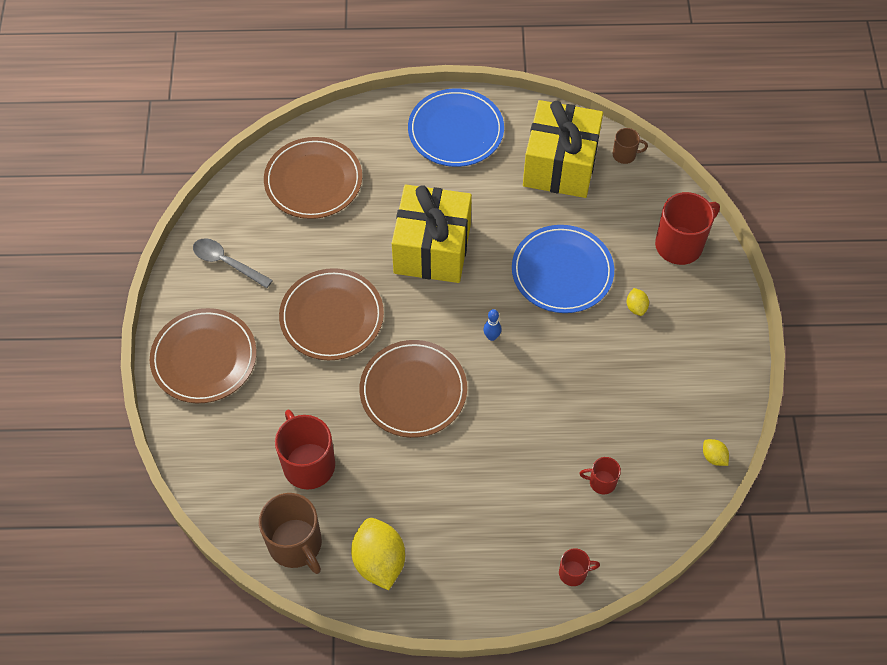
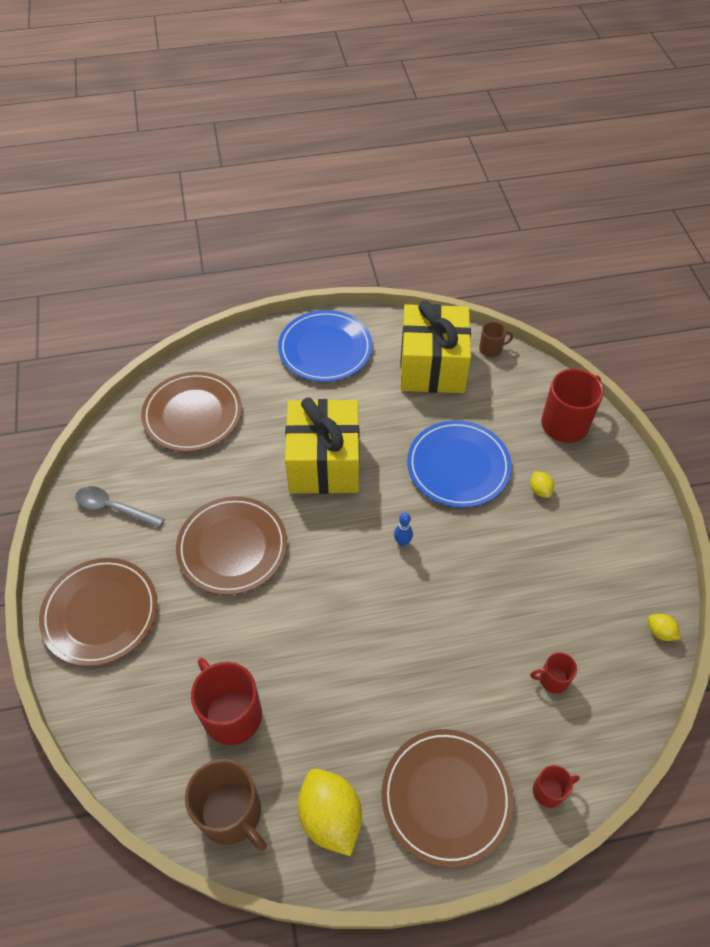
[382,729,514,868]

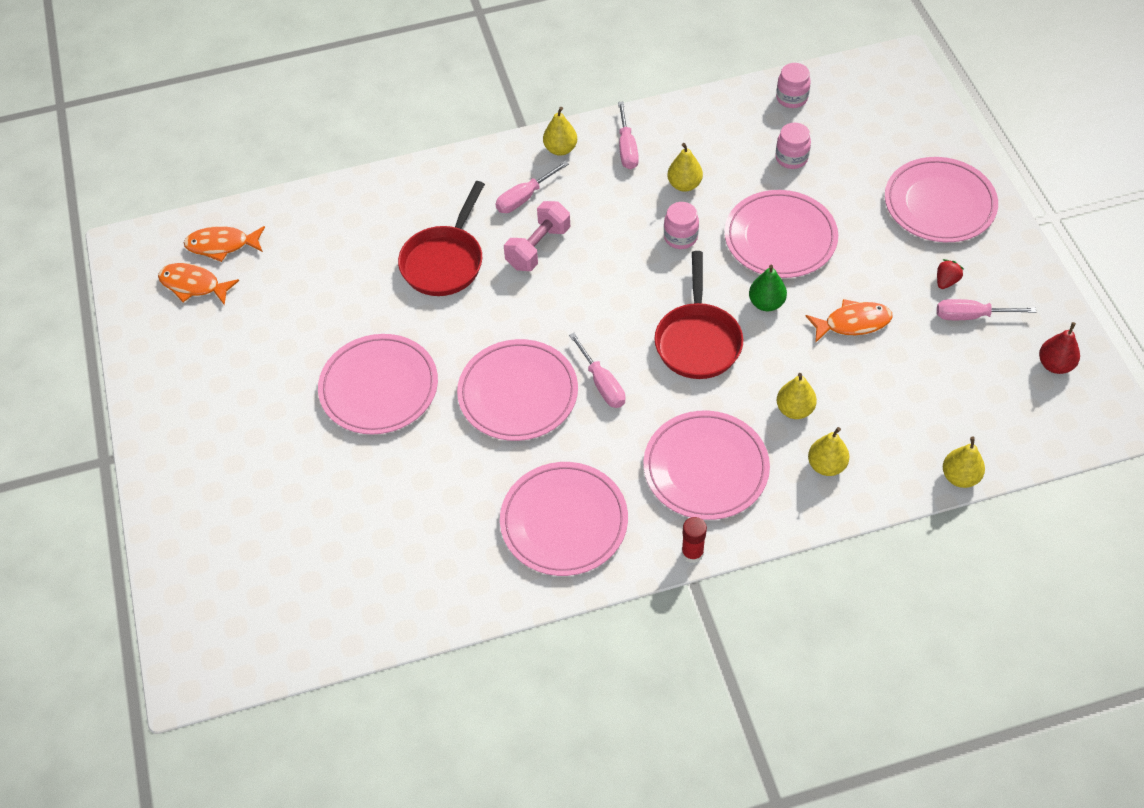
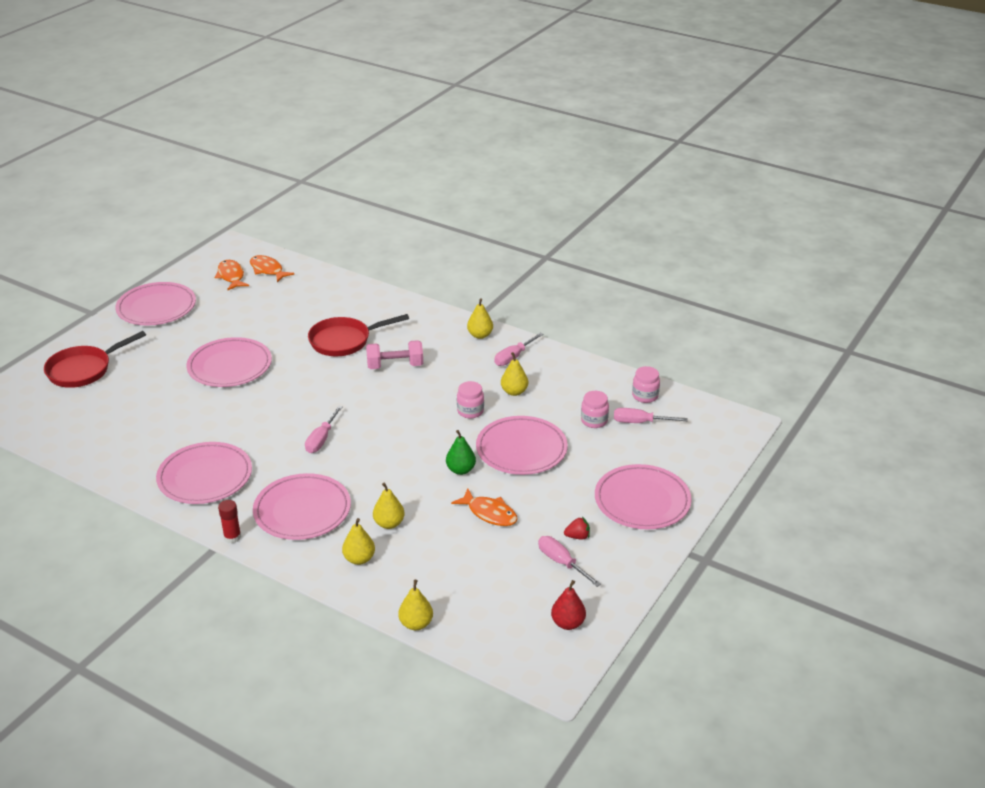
[614,408,688,423]
[44,331,146,388]
[115,282,196,326]

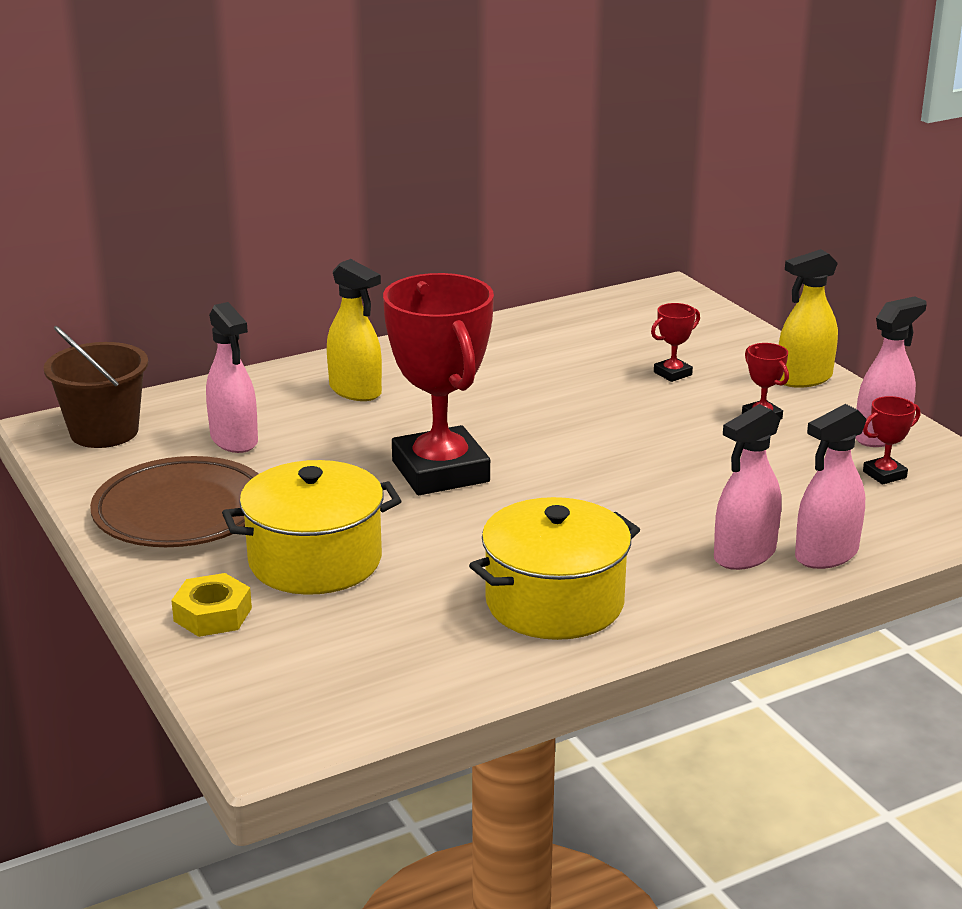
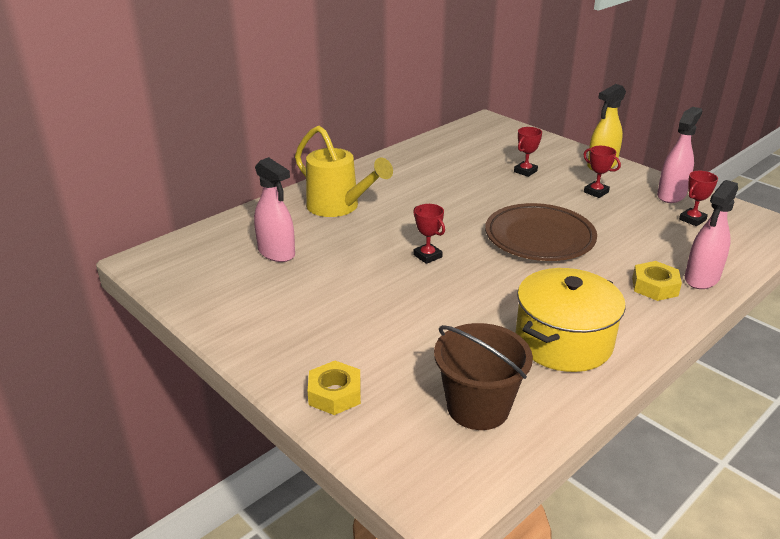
[295,126,393,217]
[413,204,445,264]
[434,323,533,430]
[632,261,682,301]
[485,203,597,261]
[222,460,401,595] (first image)

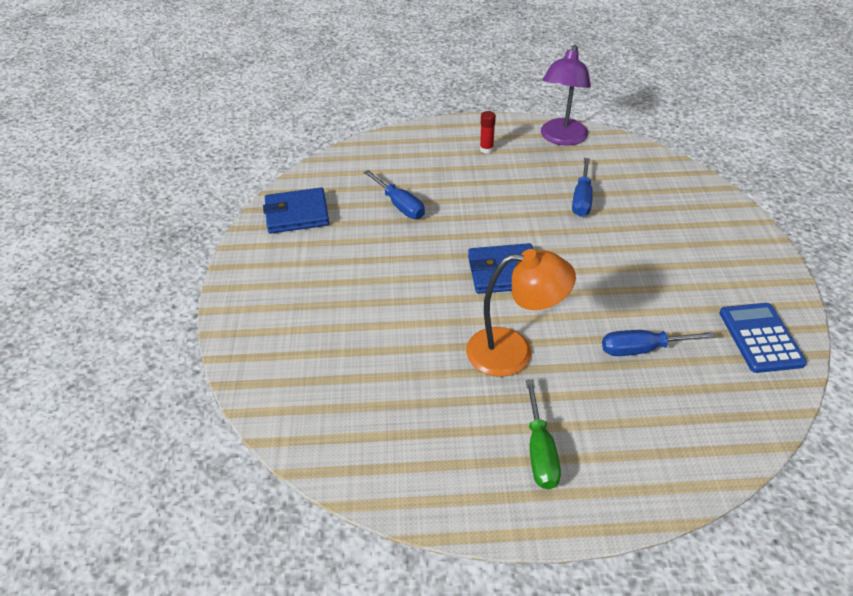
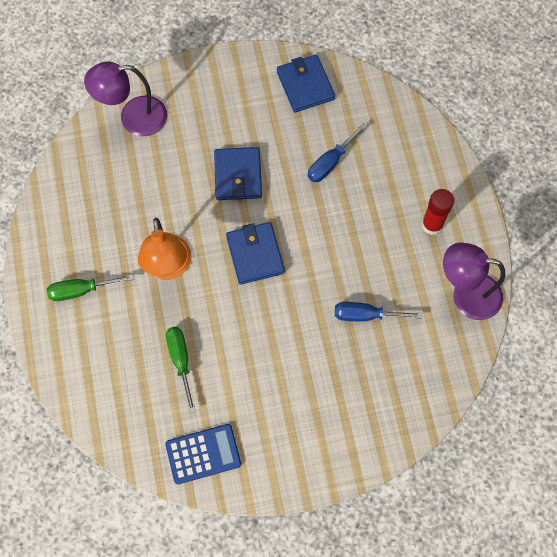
[422,189,454,235]
[166,327,196,413]
[84,62,167,136]
[214,147,262,200]

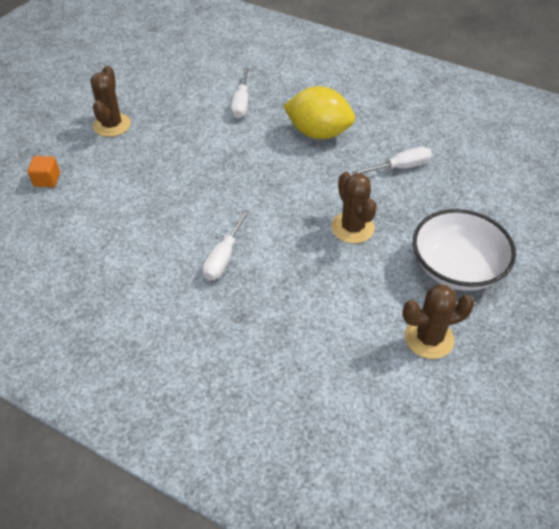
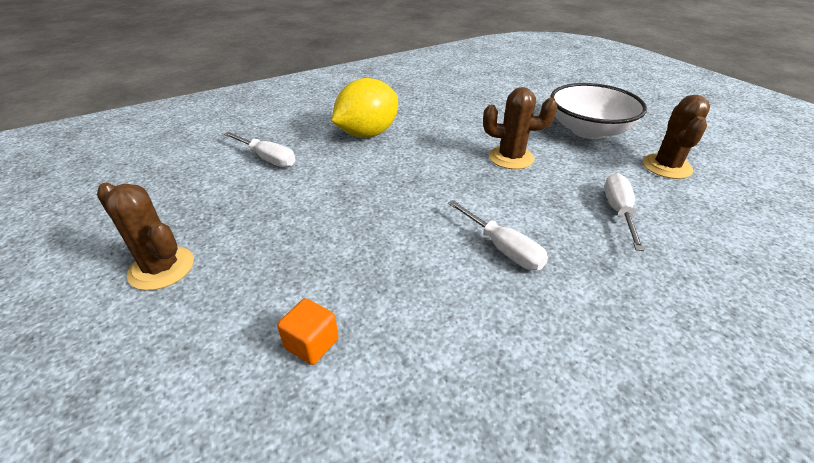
[604,173,645,251]
[277,298,338,365]

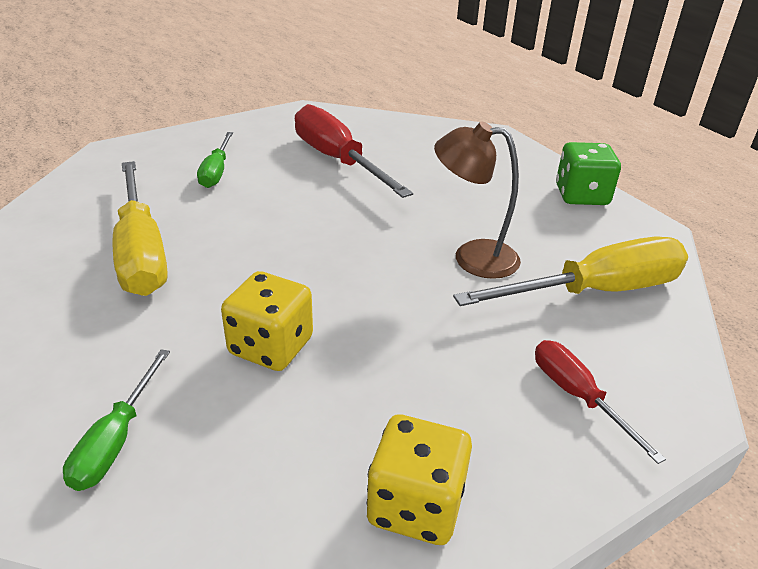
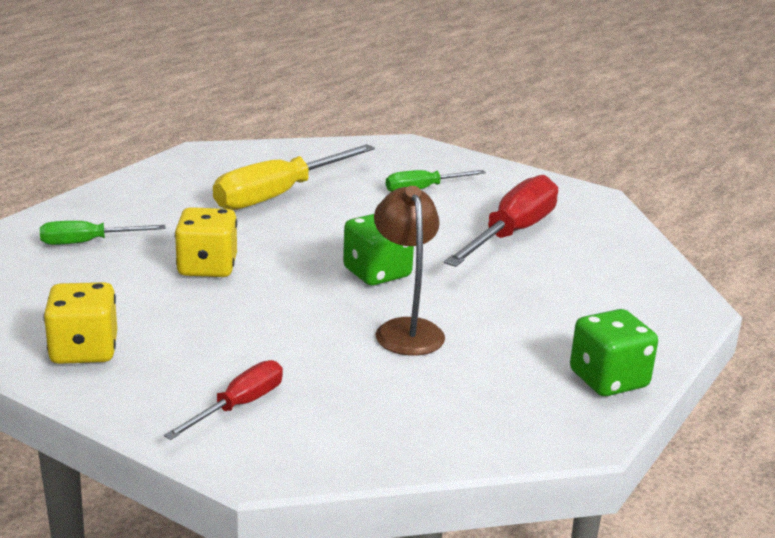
[453,236,688,306] (first image)
[343,214,414,285]

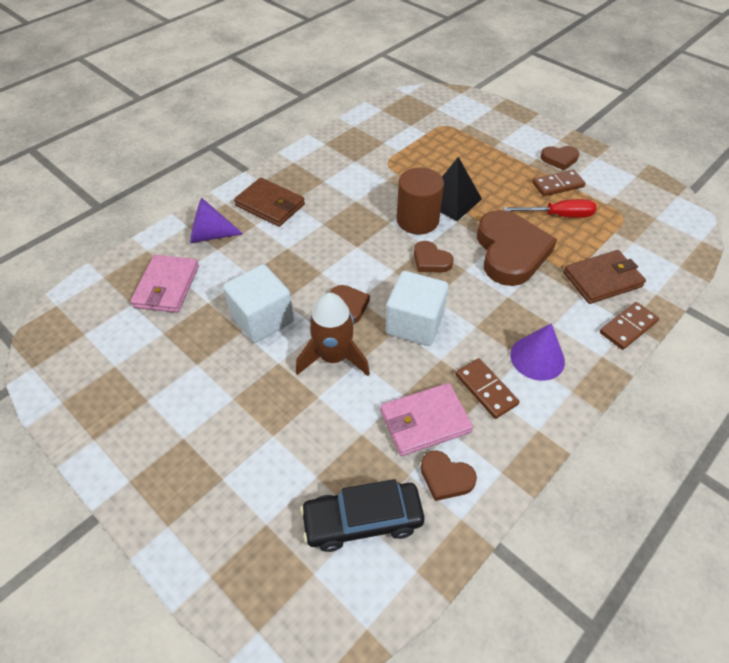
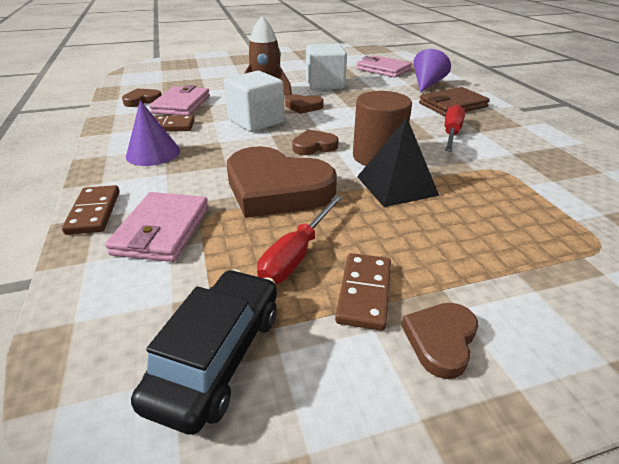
[105,192,209,262]
[131,269,277,435]
[445,104,465,152]

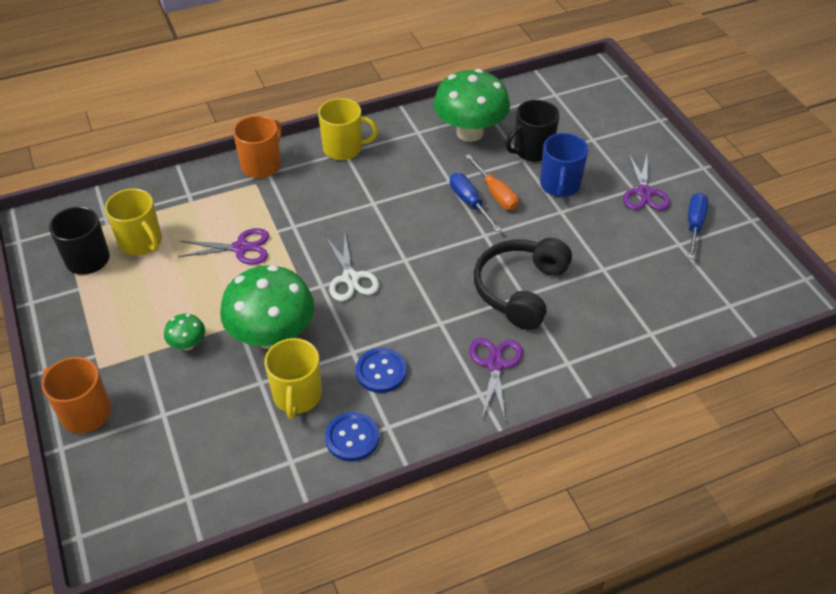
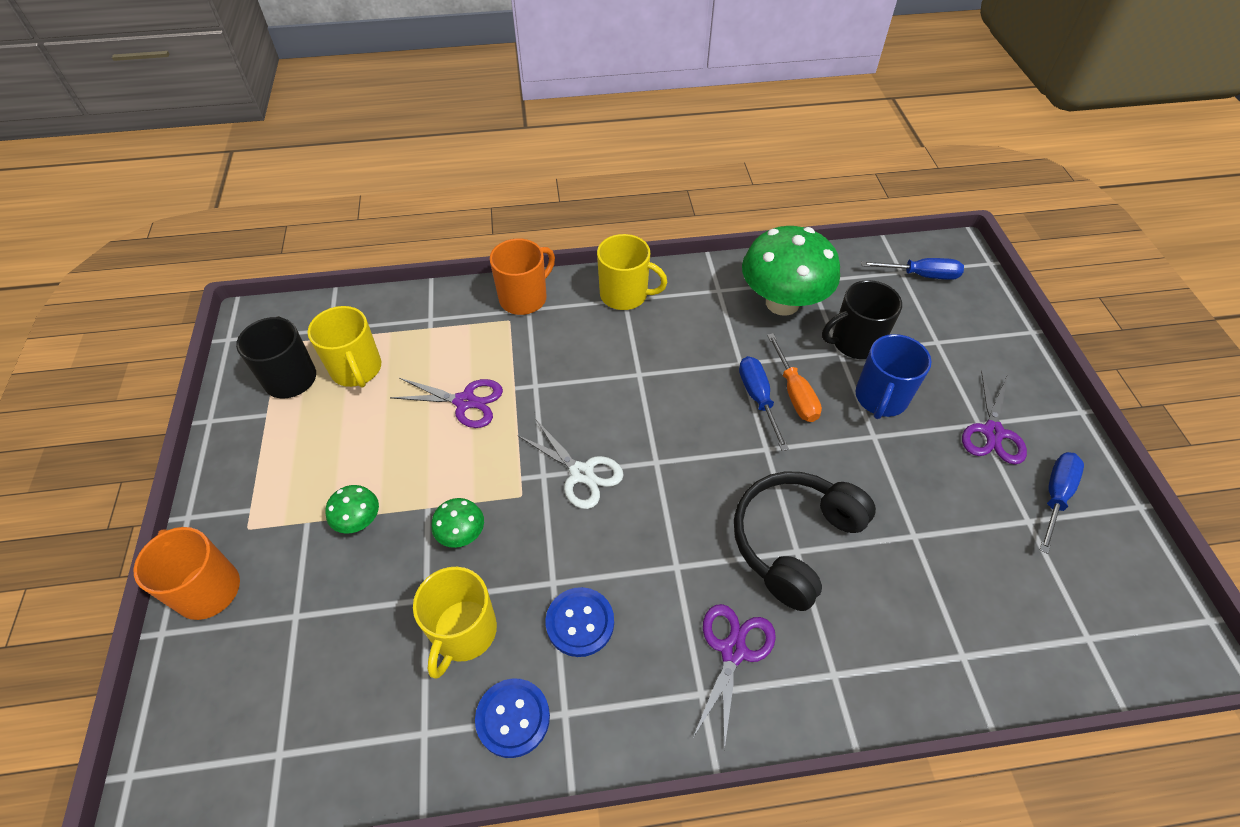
[517,420,624,509]
[431,498,484,548]
[861,258,964,280]

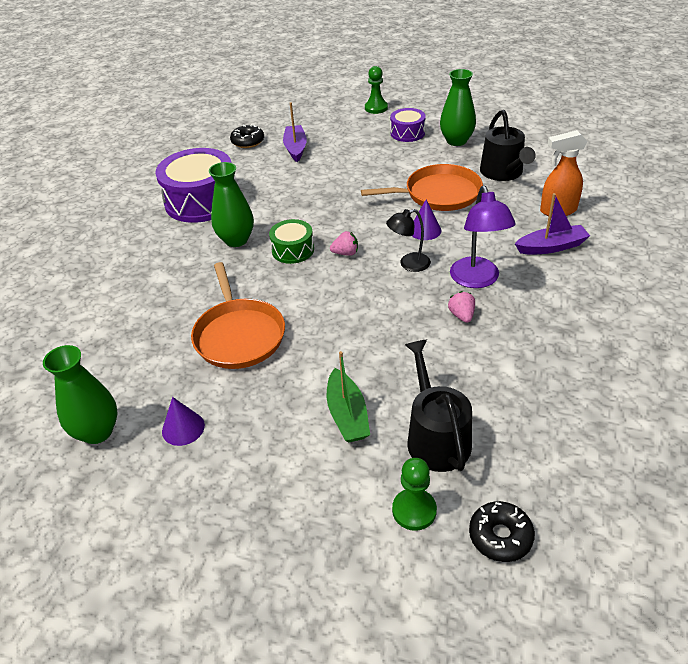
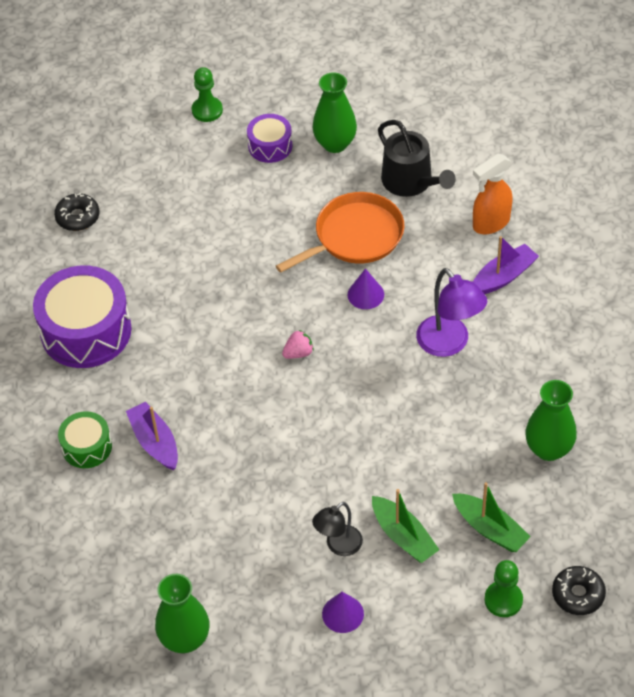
[126,402,178,470]
[525,380,577,461]
[312,502,363,556]
[58,411,112,468]
[191,262,285,369] (first image)
[448,291,475,323] (first image)
[452,482,531,552]
[322,592,364,633]

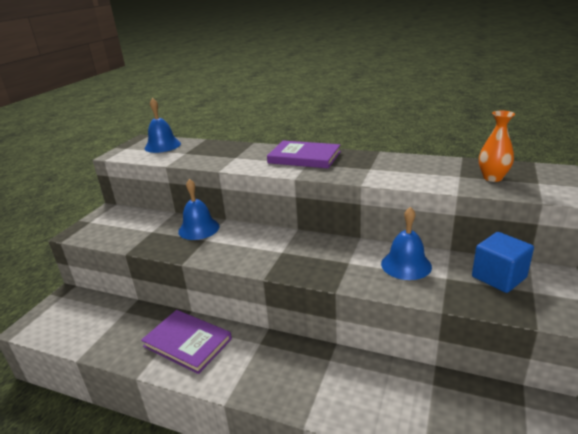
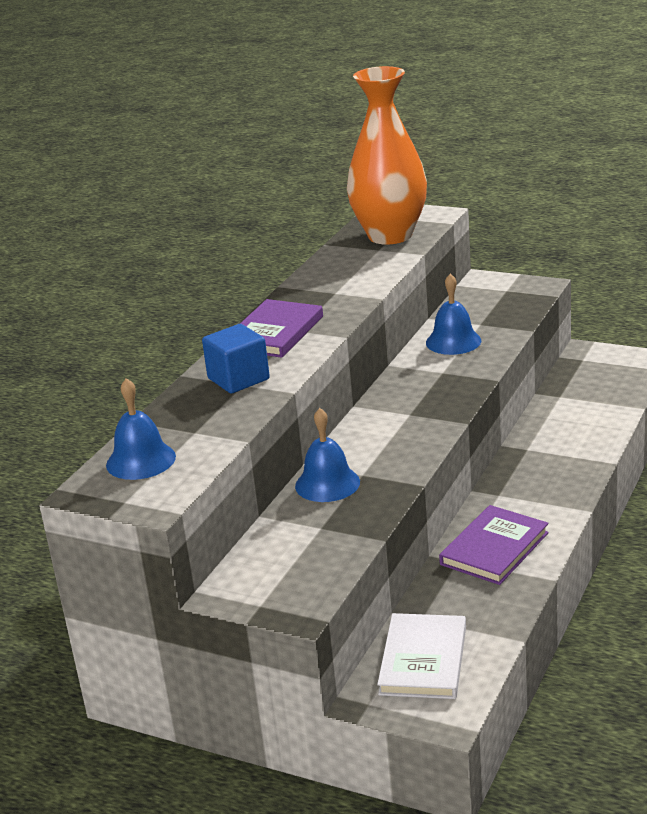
[347,66,427,245]
[202,324,270,393]
[377,613,466,699]

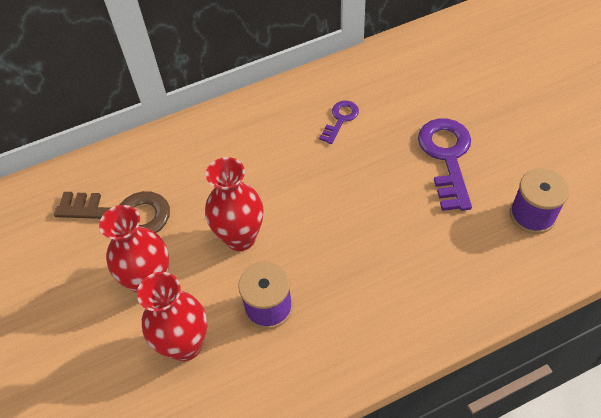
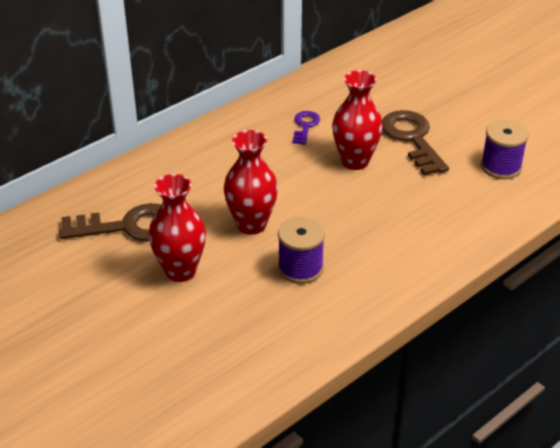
[382,110,449,176]
[332,70,383,170]

